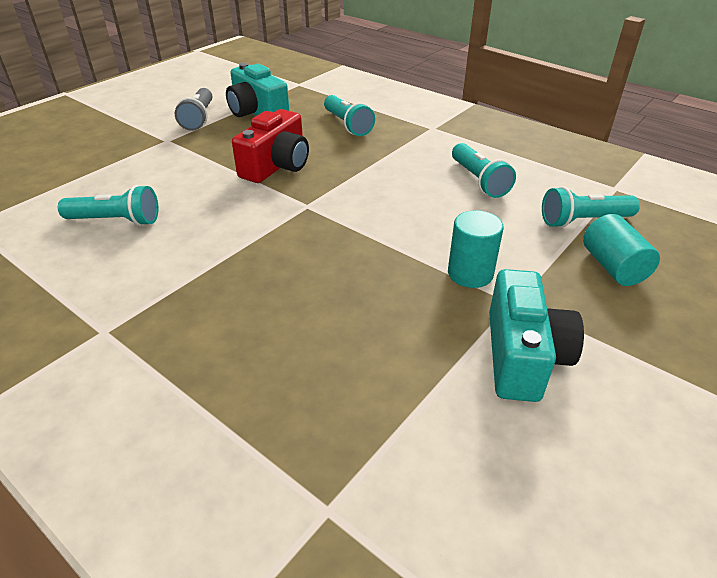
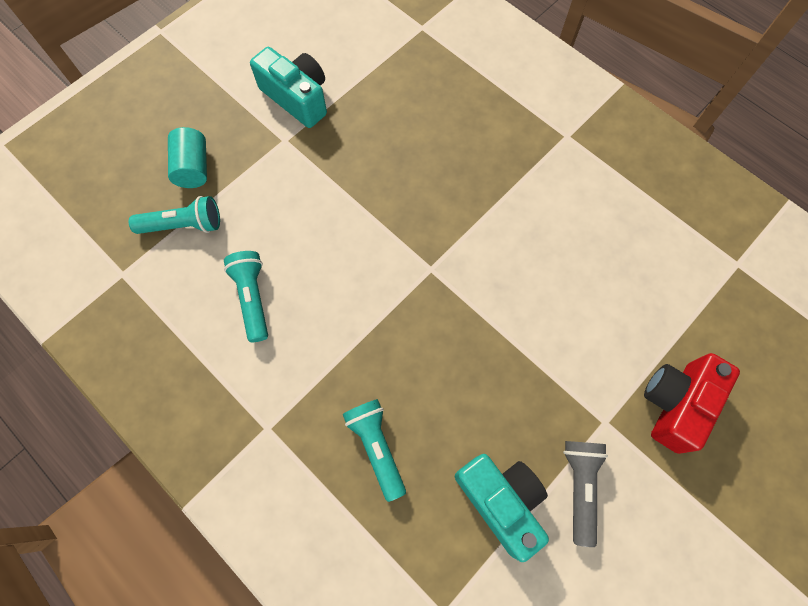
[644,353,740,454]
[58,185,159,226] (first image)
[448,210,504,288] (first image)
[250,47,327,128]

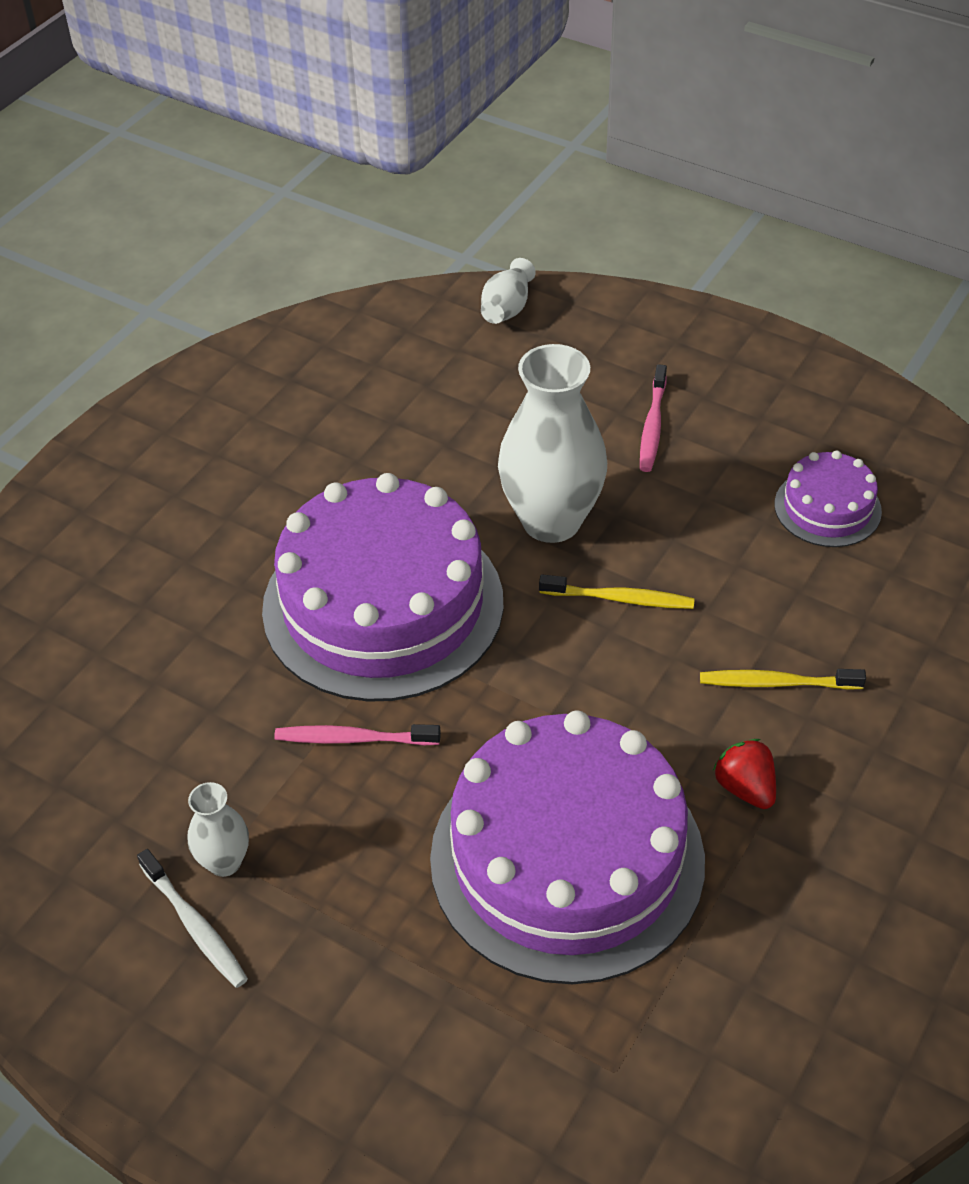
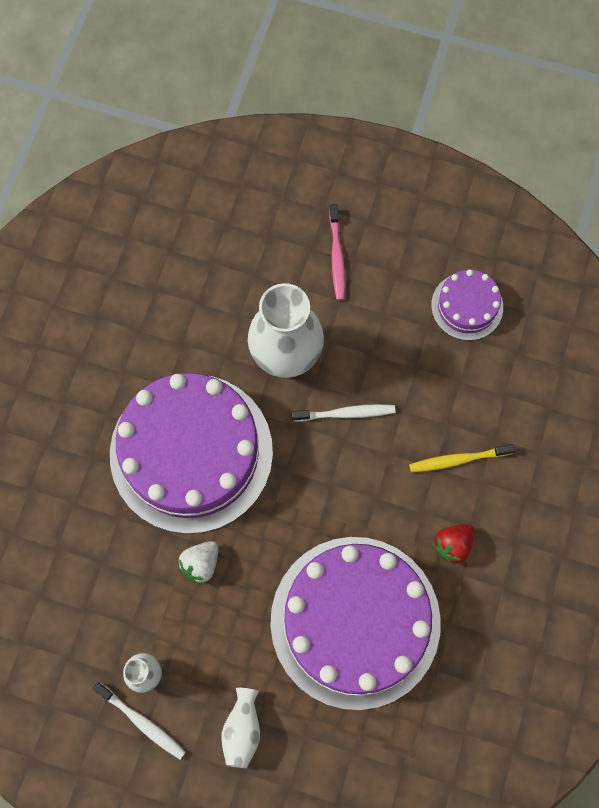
[221,688,260,768]
[291,404,395,421]
[178,541,218,585]
[433,524,474,565]

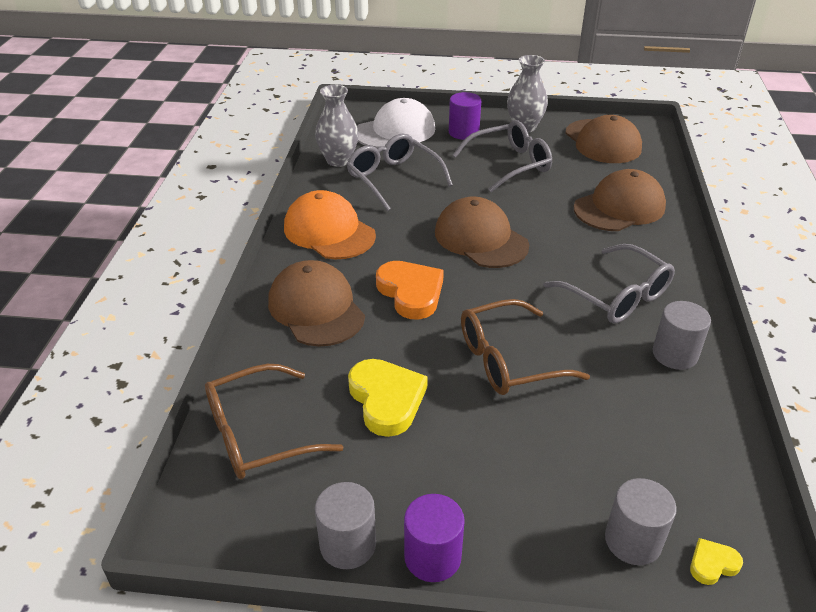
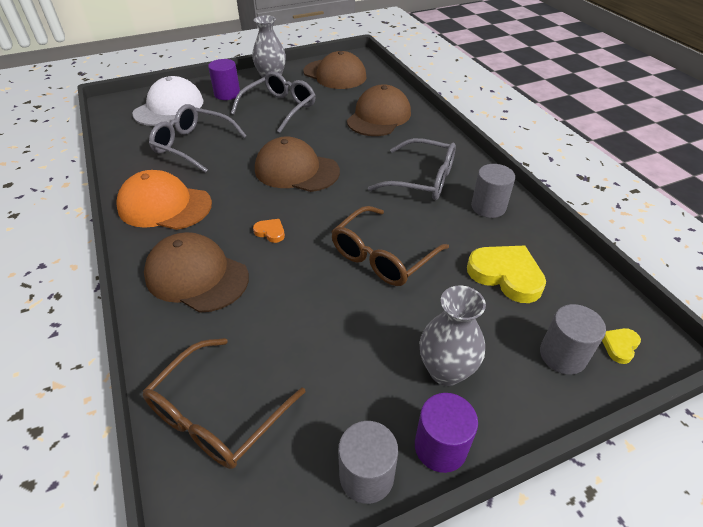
[420,285,486,386]
[253,219,285,243]
[467,246,546,303]

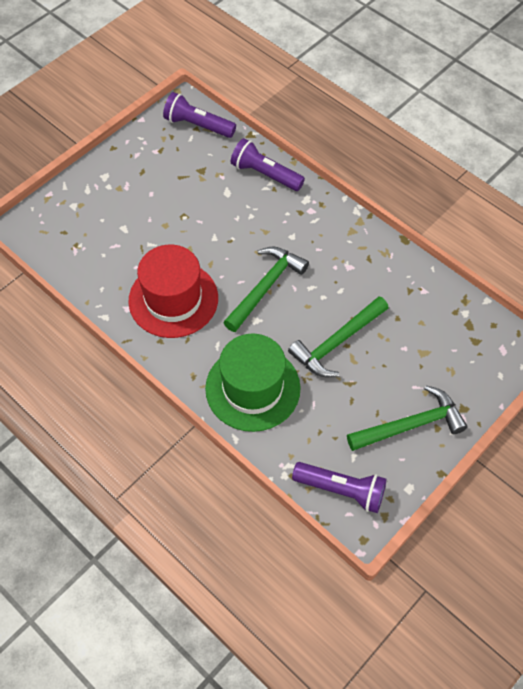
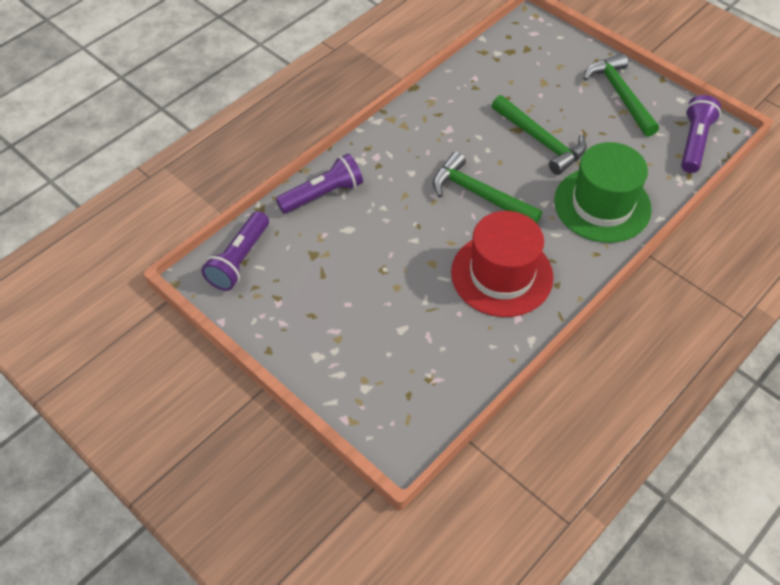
[276,153,363,214]

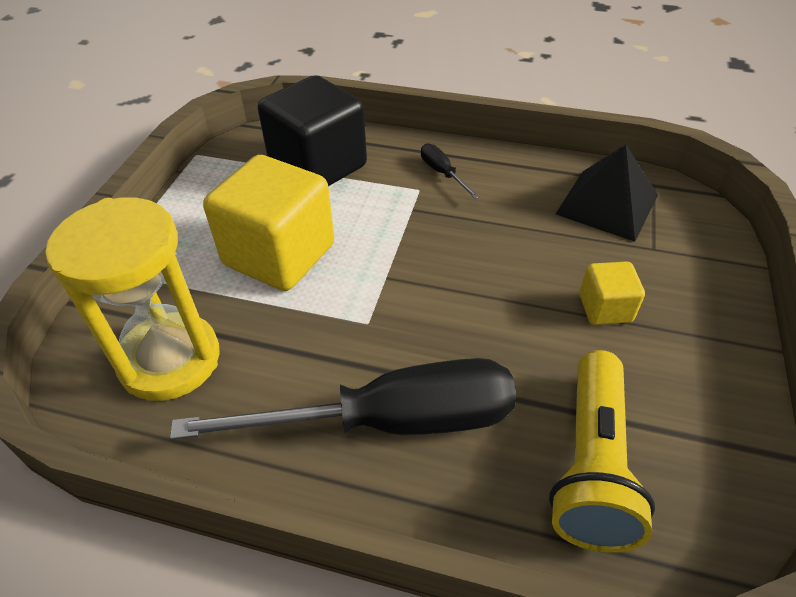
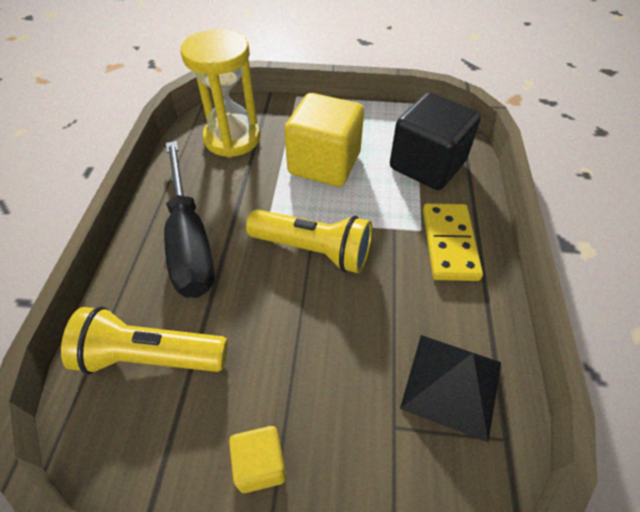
[423,203,483,281]
[229,426,286,493]
[246,209,372,273]

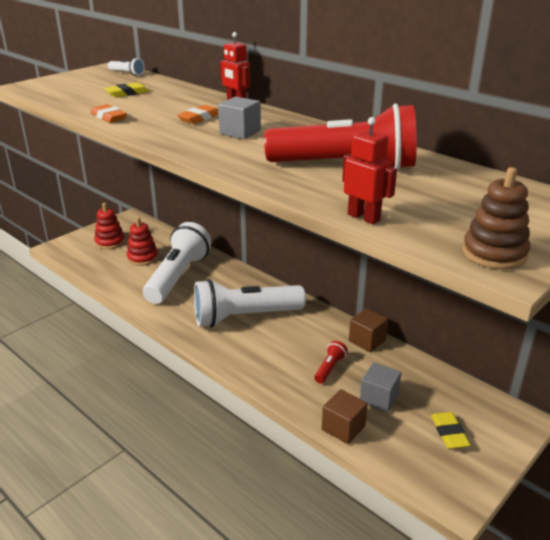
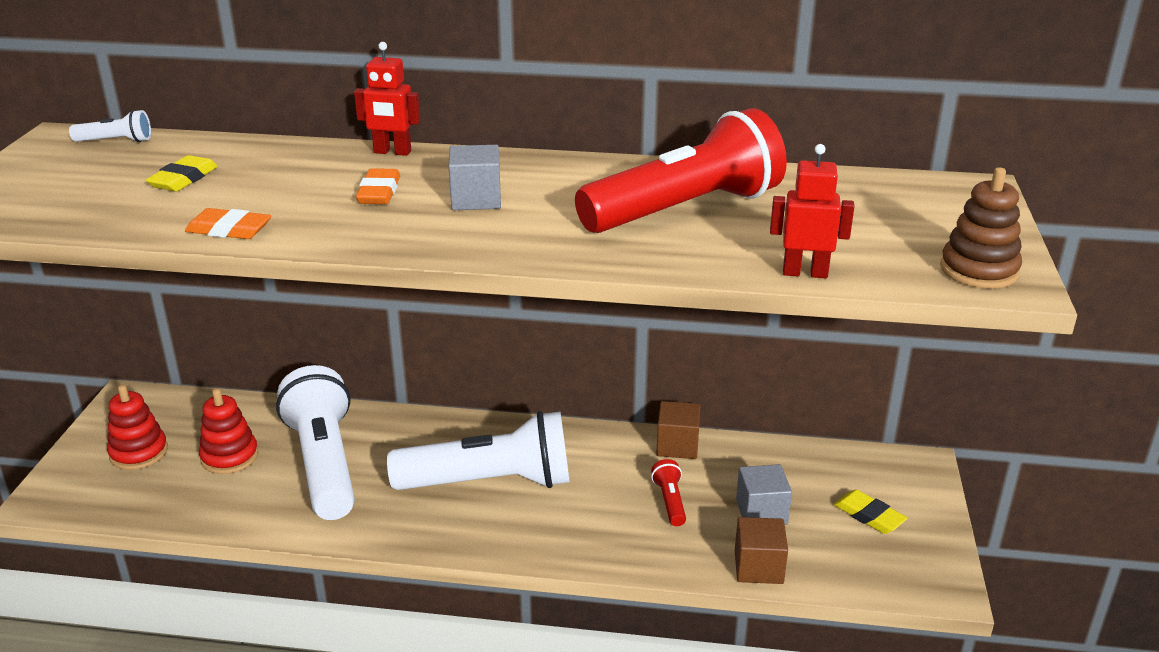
[387,411,570,490]

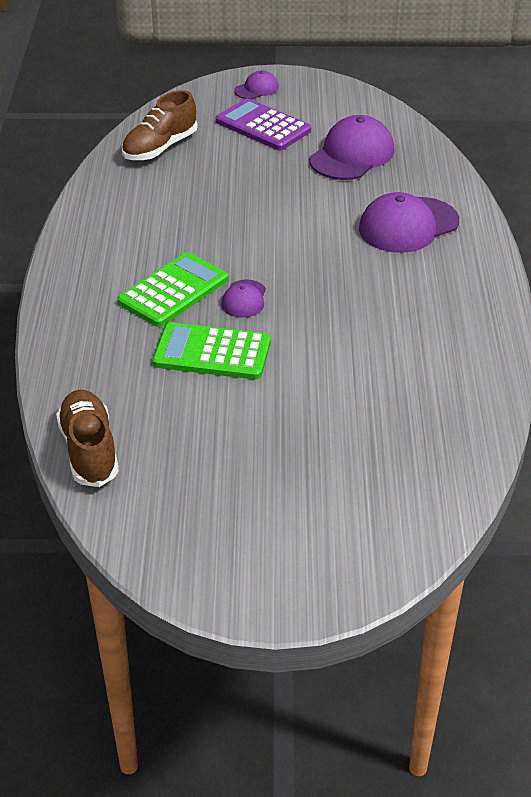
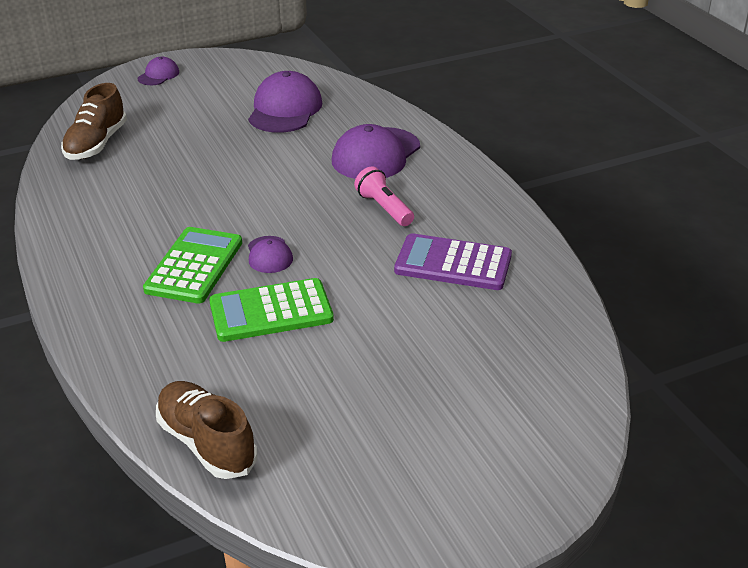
[394,233,512,290]
[354,166,414,226]

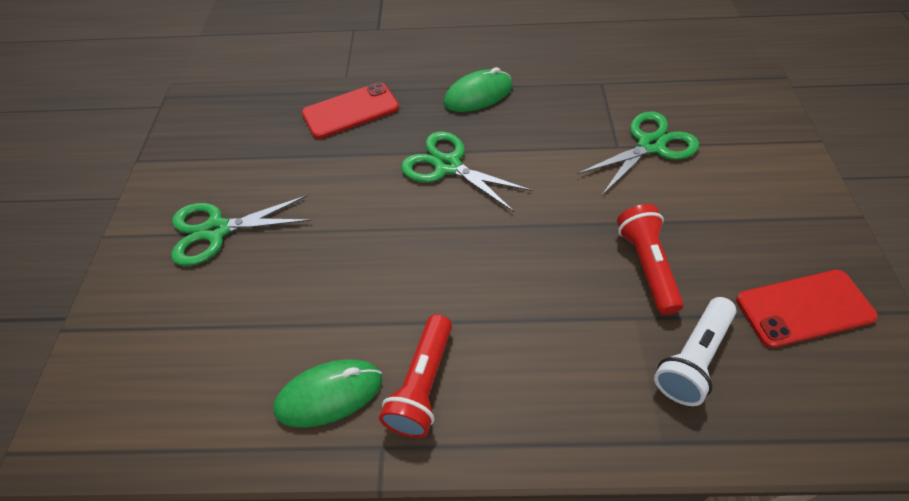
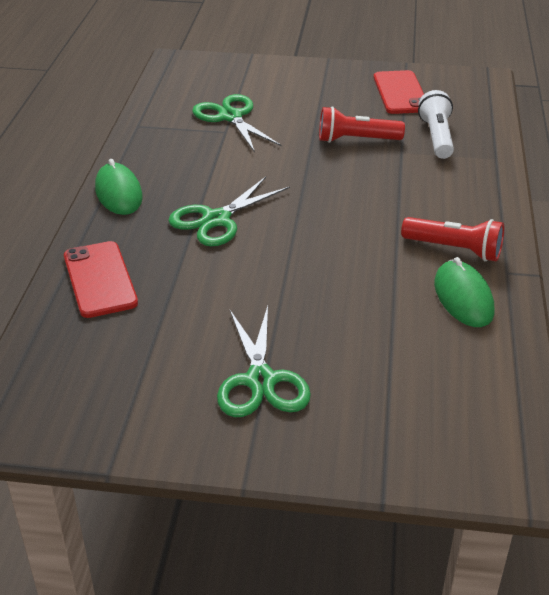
[418,90,454,159]

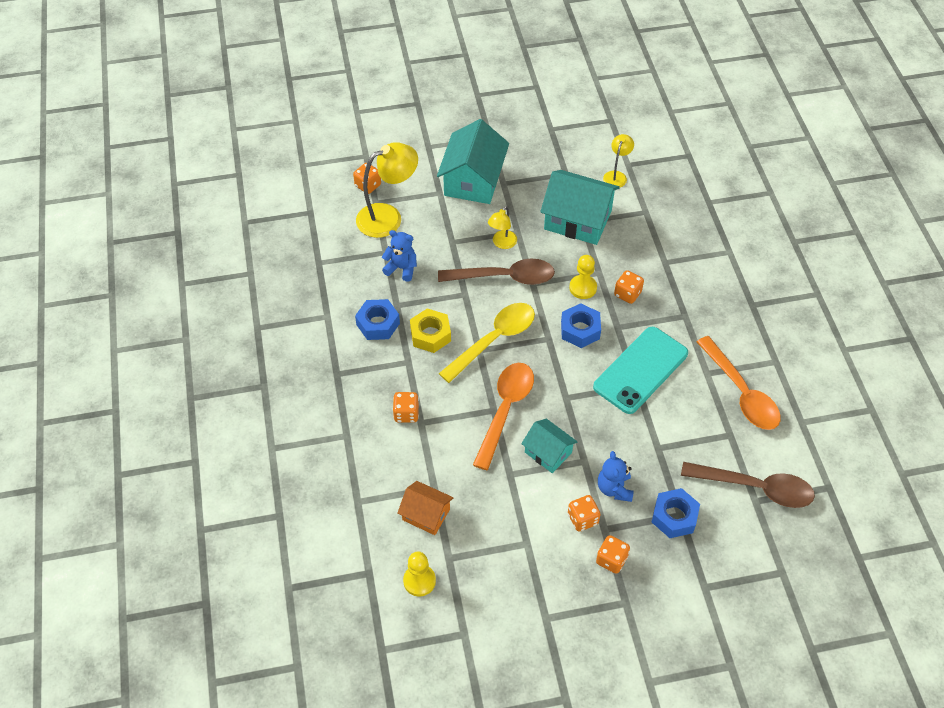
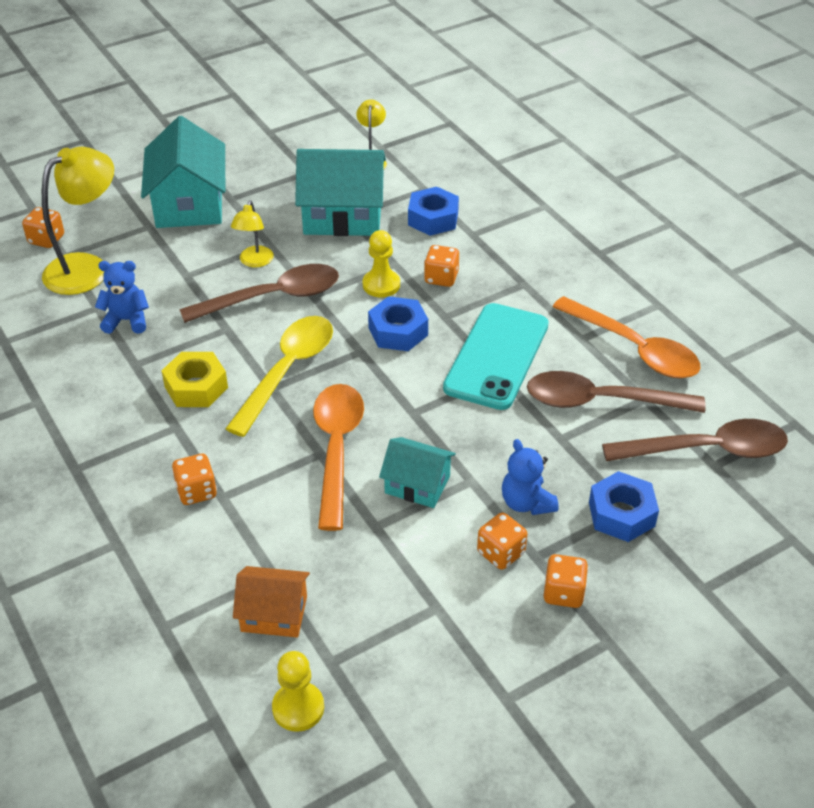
[408,187,459,236]
[527,371,705,413]

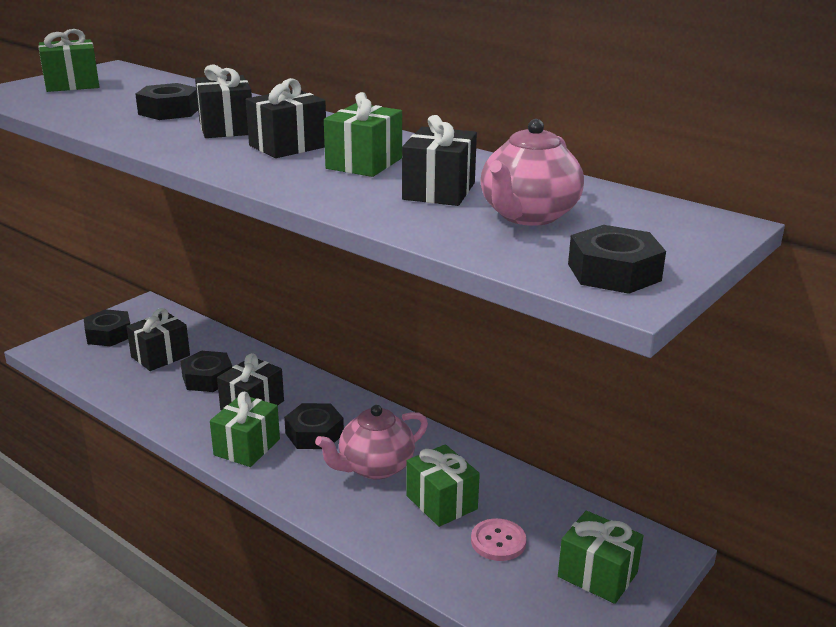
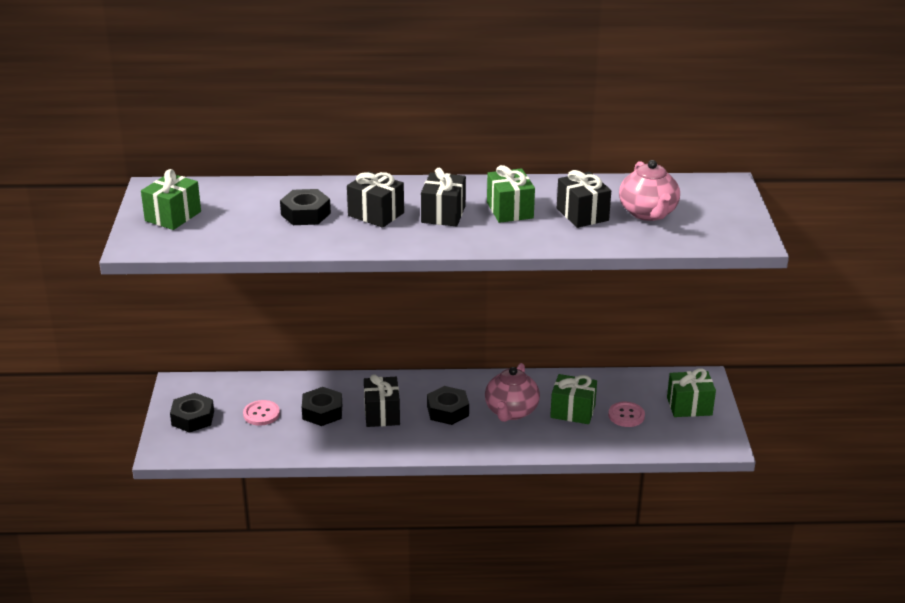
[568,225,666,294] (first image)
[243,400,280,426]
[210,392,280,467] (first image)

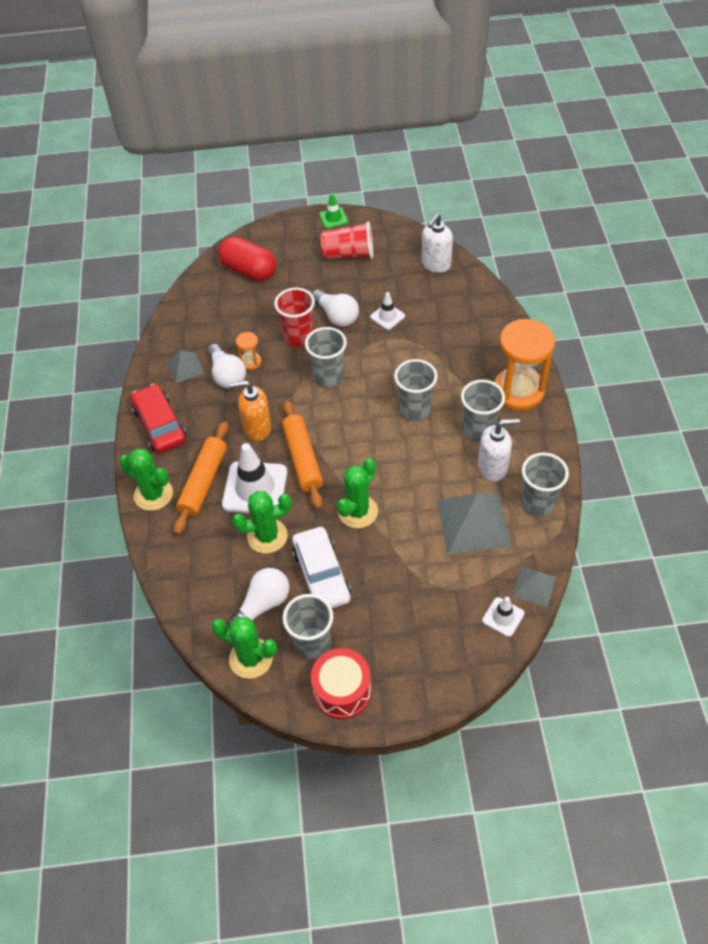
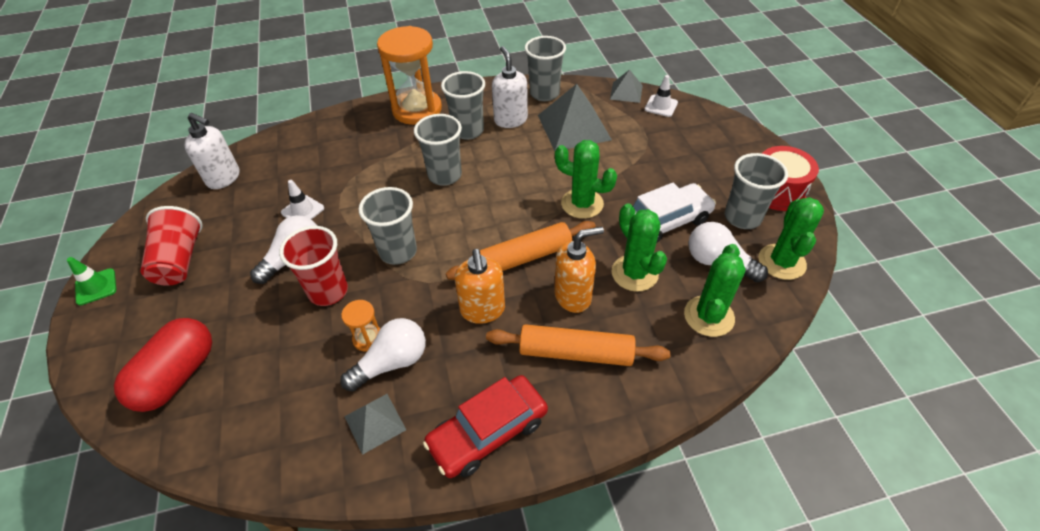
[554,227,604,313]
[684,244,745,337]

